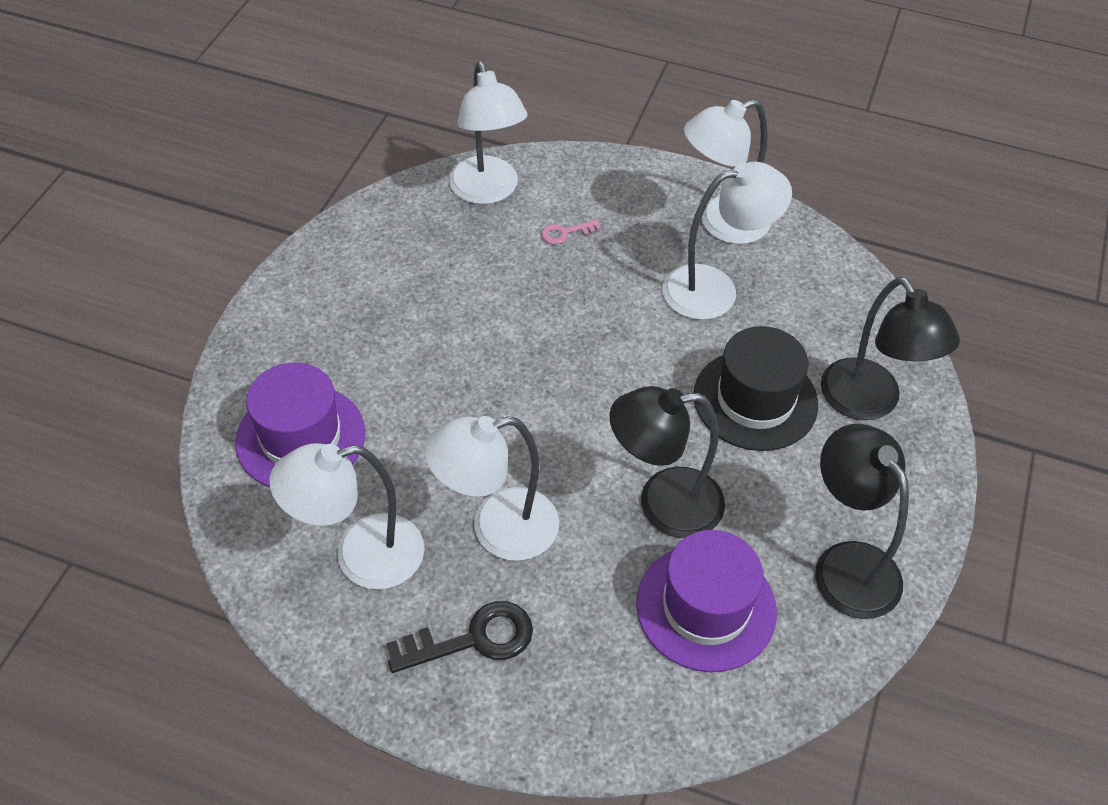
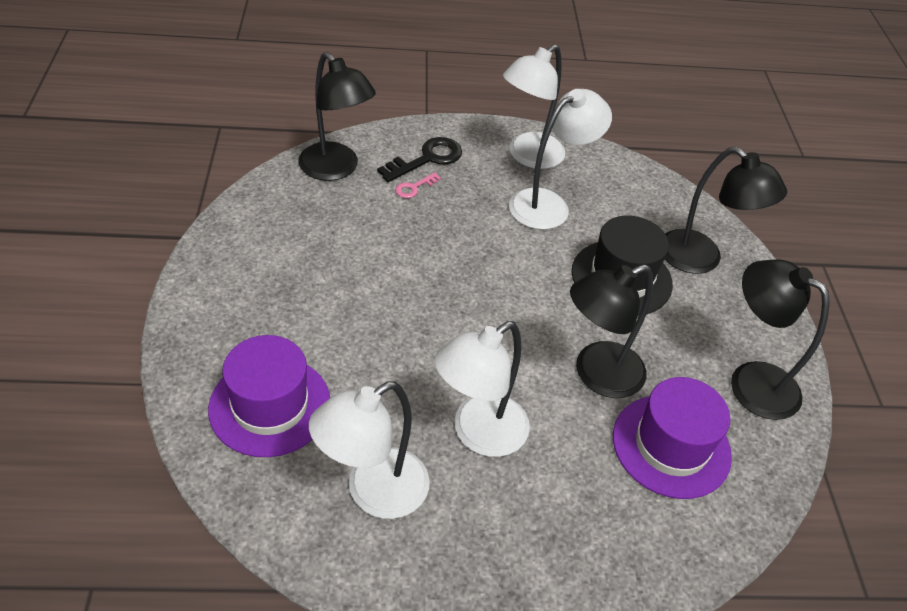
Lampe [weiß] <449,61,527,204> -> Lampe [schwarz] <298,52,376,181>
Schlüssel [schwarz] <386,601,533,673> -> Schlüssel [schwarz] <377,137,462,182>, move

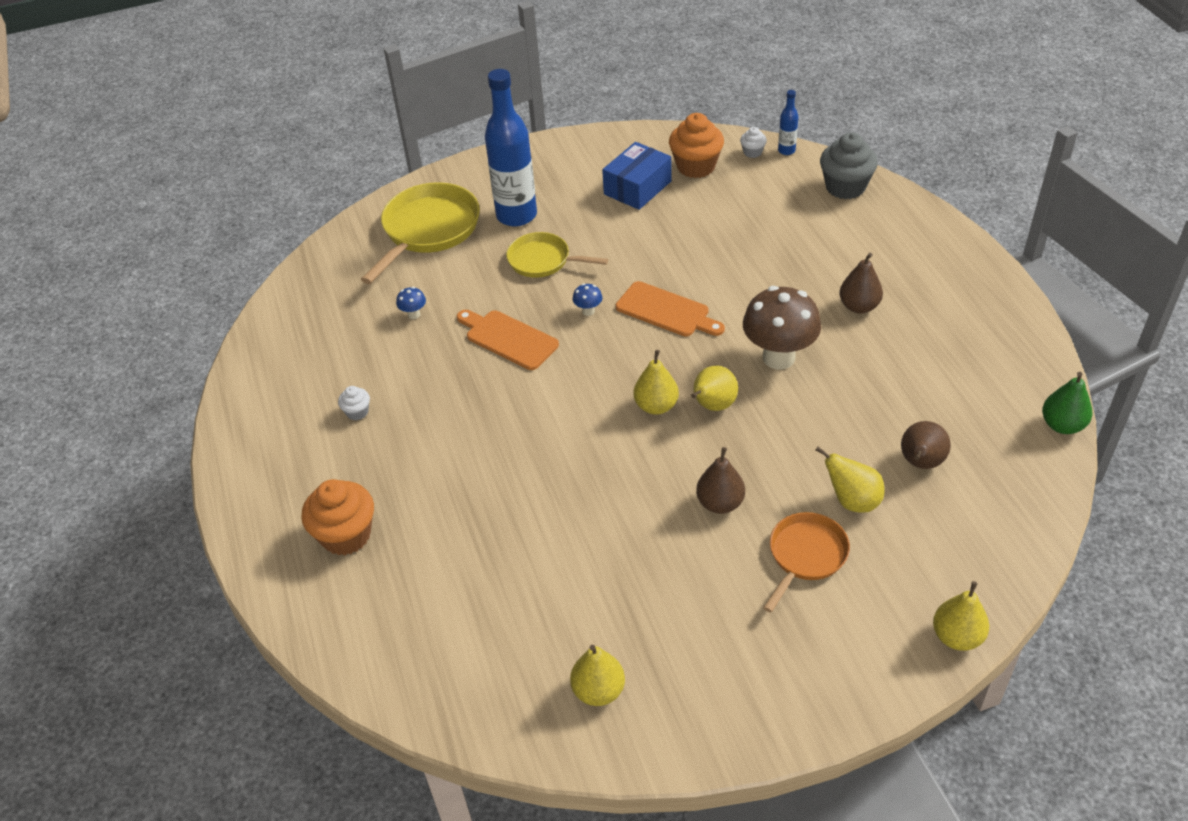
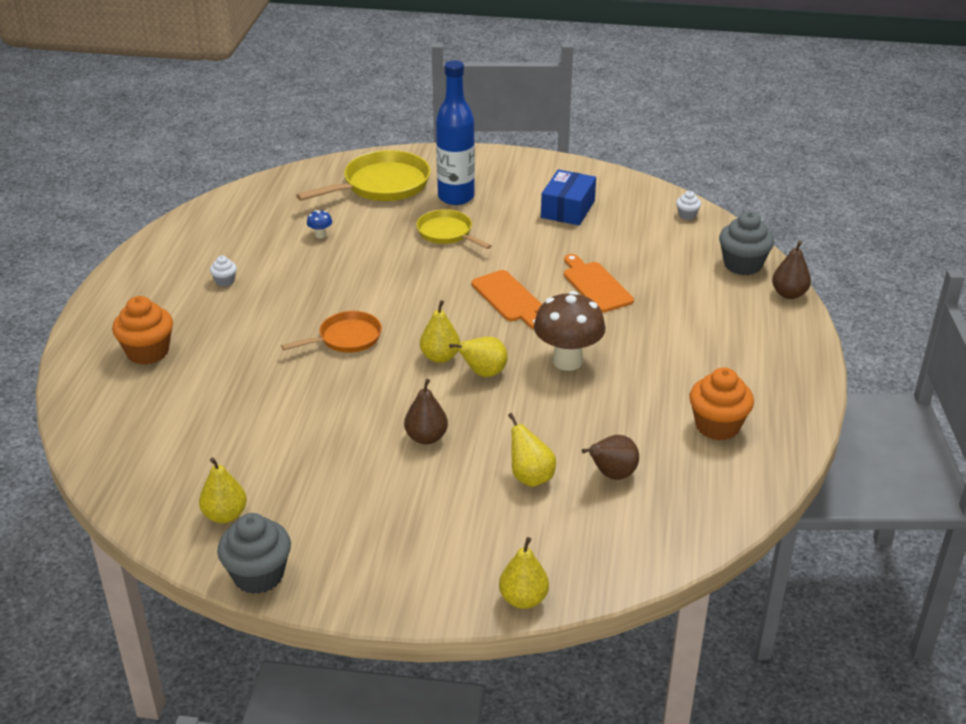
none -> Muffin [grau] <217,513,291,594>
Pfanne [orange] <763,512,850,612> -> Pfanne [orange] <281,311,382,353>, move
Schachtel [blau] <602,142,672,210> -> Schachtel [blau] <541,169,596,225>, 45 degrees counterclockwise
Schneidebrett [orange] <457,310,559,370> -> Schneidebrett [orange] <564,254,634,313>, move
Muffin [orange] <669,113,724,178> -> Muffin [orange] <690,367,754,440>, move
Birne [braun] <839,253,883,313> -> Birne [braun] <772,241,811,299>, move
Pilz [blau] <573,283,602,316> -> none
Flasche [blau] <778,90,798,155> -> none
Birne [grün] <1042,372,1092,434> -> none

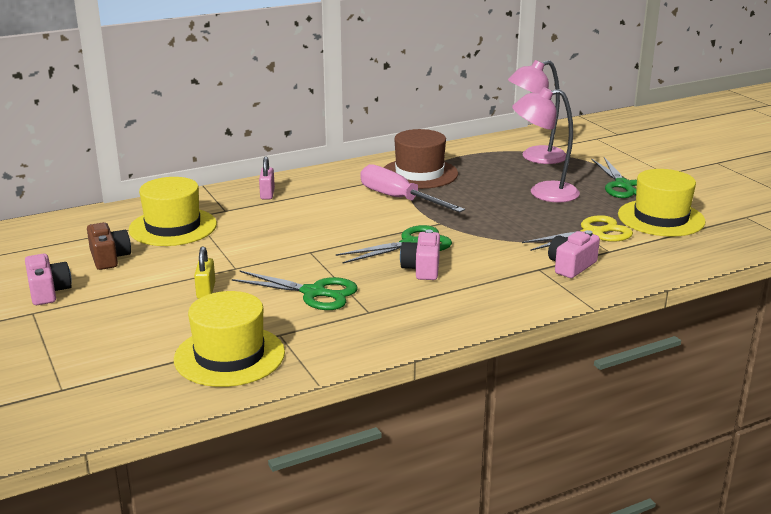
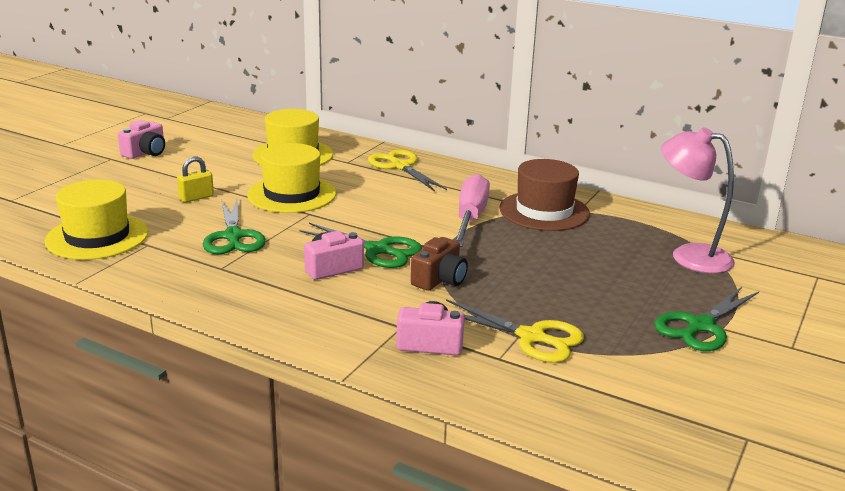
Hut [gelb] <618,169,706,237> -> Hut [gelb] <247,143,336,213>, move
Vorhängeschloss [rosa] <259,156,275,199> -> Schere [gelb] <368,149,447,192>
Kamera [braun] <87,222,131,270> -> Kamera [braun] <411,237,468,291>, move
Lampe [rosa] <512,87,580,202> -> none

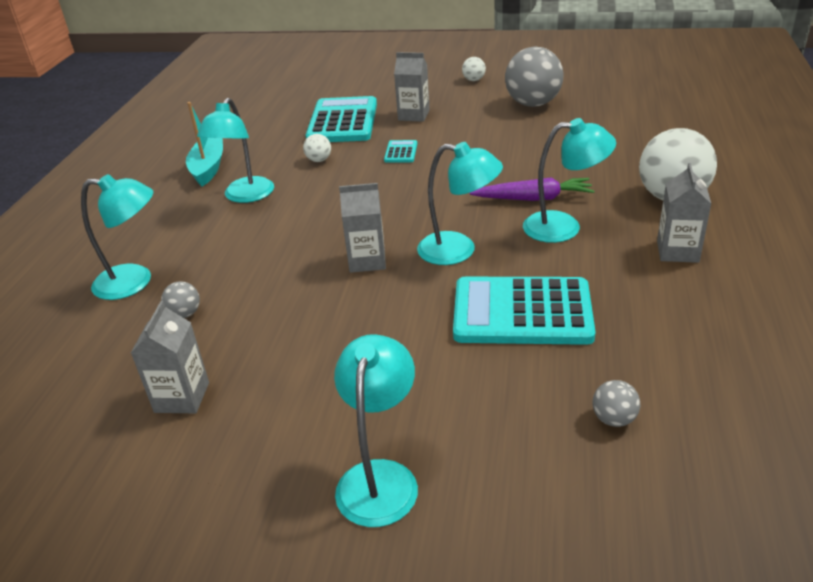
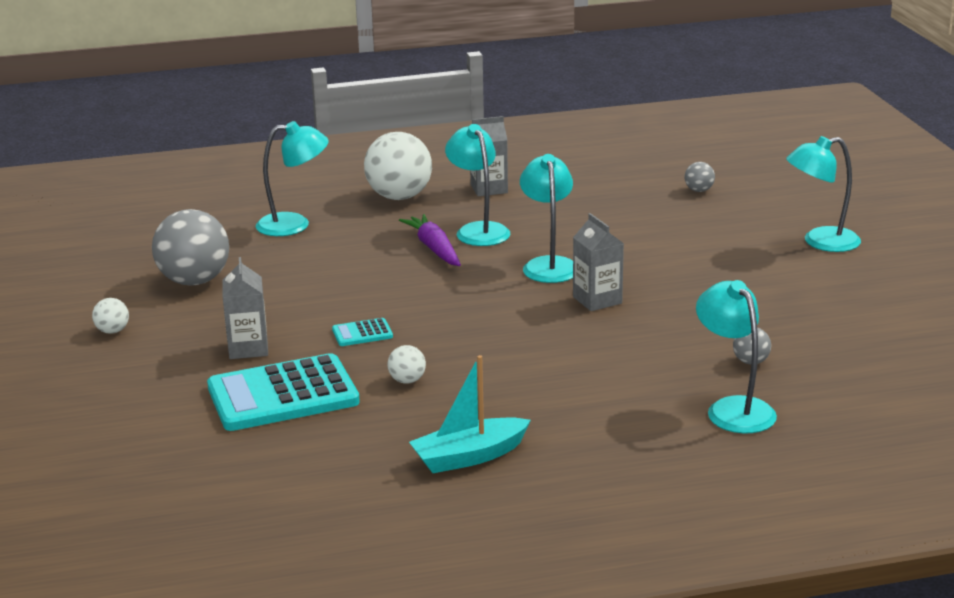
Lampe [türkis] <197,98,274,203> -> Lampe [türkis] <256,121,329,236>, move
Getränkekarton [grau] <131,301,209,413> -> none
Taschenrechner [türkis] <453,277,596,345> -> none

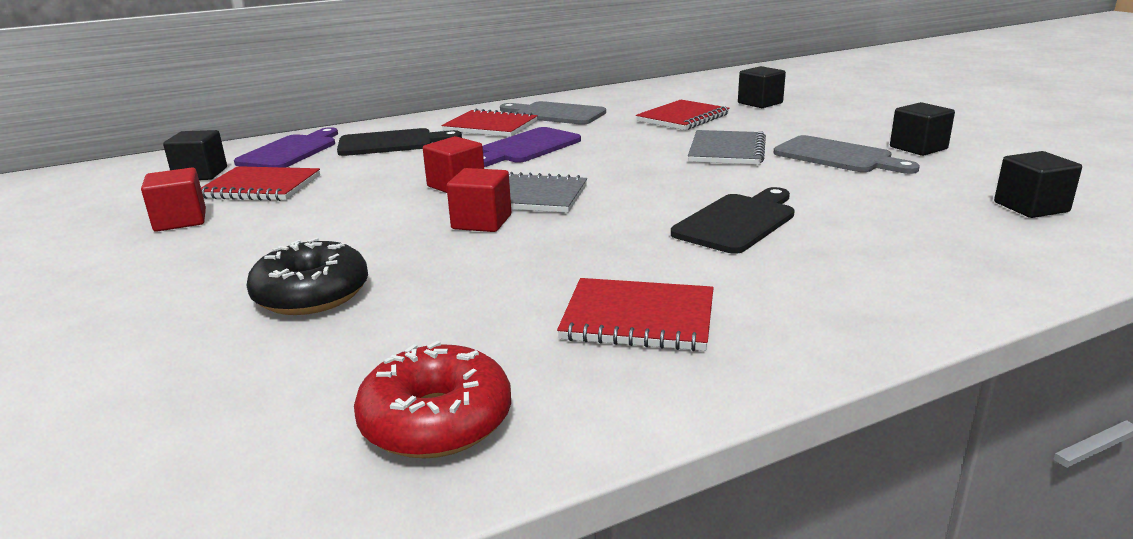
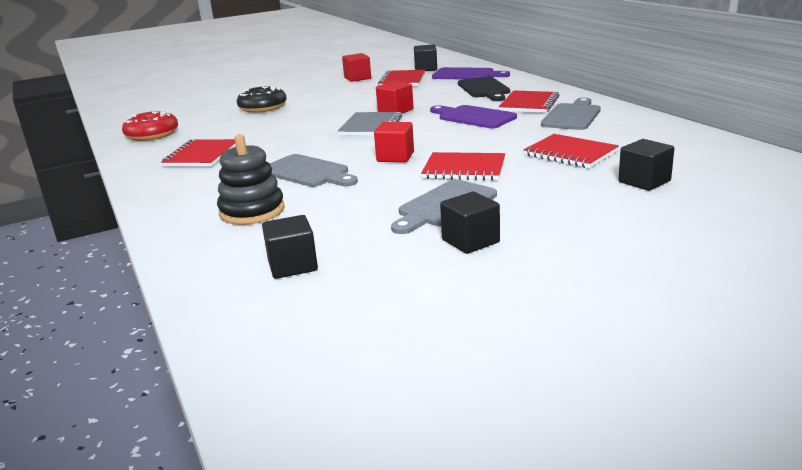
none -> Stapelspielzeug [schwarz] <217,134,285,225>
Schneidebrett [schwarz] <671,187,795,254> -> Schneidebrett [grau] <270,154,358,187>
Kubus [rot] <447,168,511,232> -> Kubus [rot] <374,122,414,162>, move
Notizbuch [grau] <688,130,766,165> -> Notizbuch [rot] <421,152,505,181>

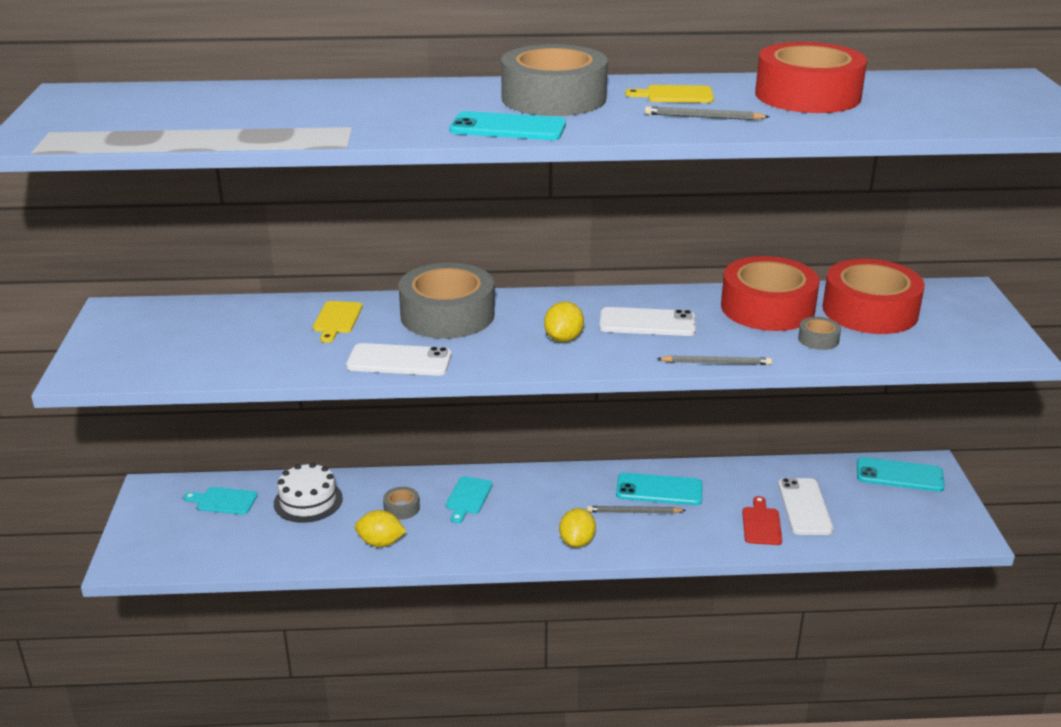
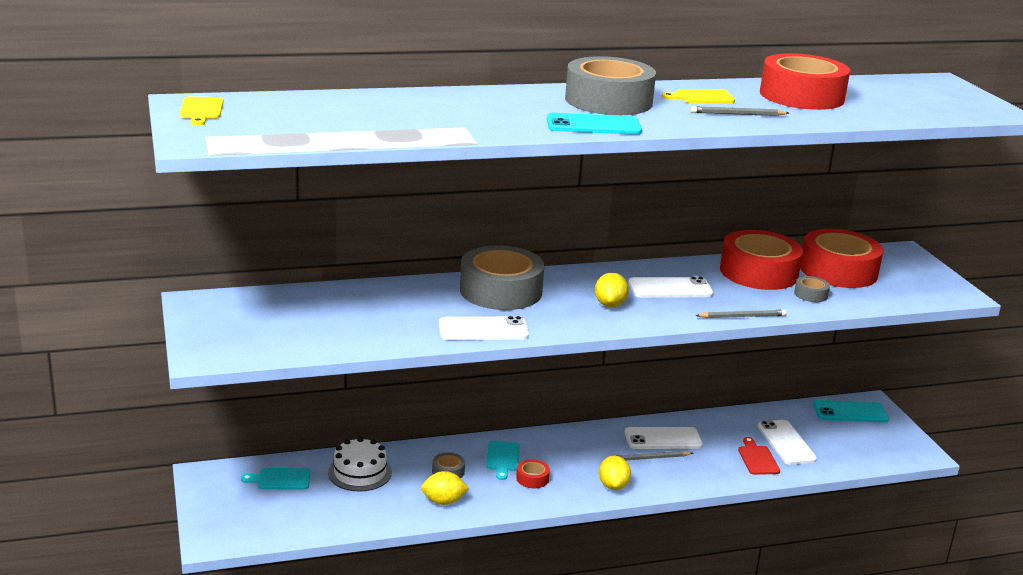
Schneidebrett [gelb] <313,301,362,343> -> Schneidebrett [gelb] <180,96,223,126>, move
none -> Klebeband [rot] <516,459,550,488>
Handy [türkis] <616,473,702,505> -> Handy [weiß] <625,427,703,449>

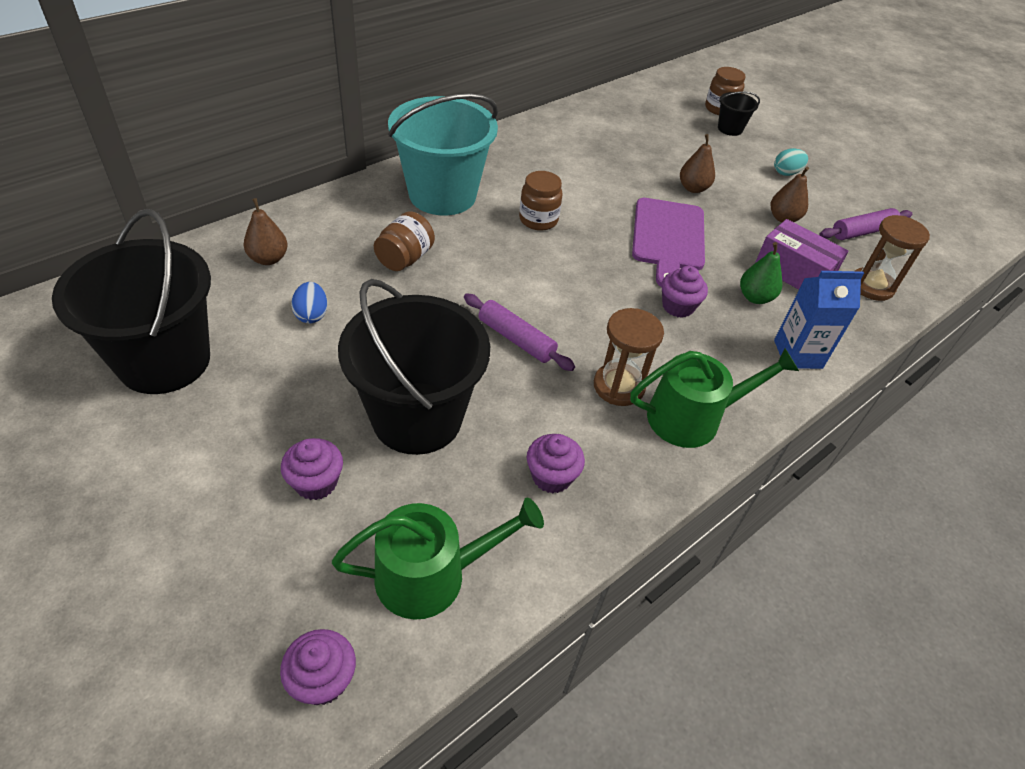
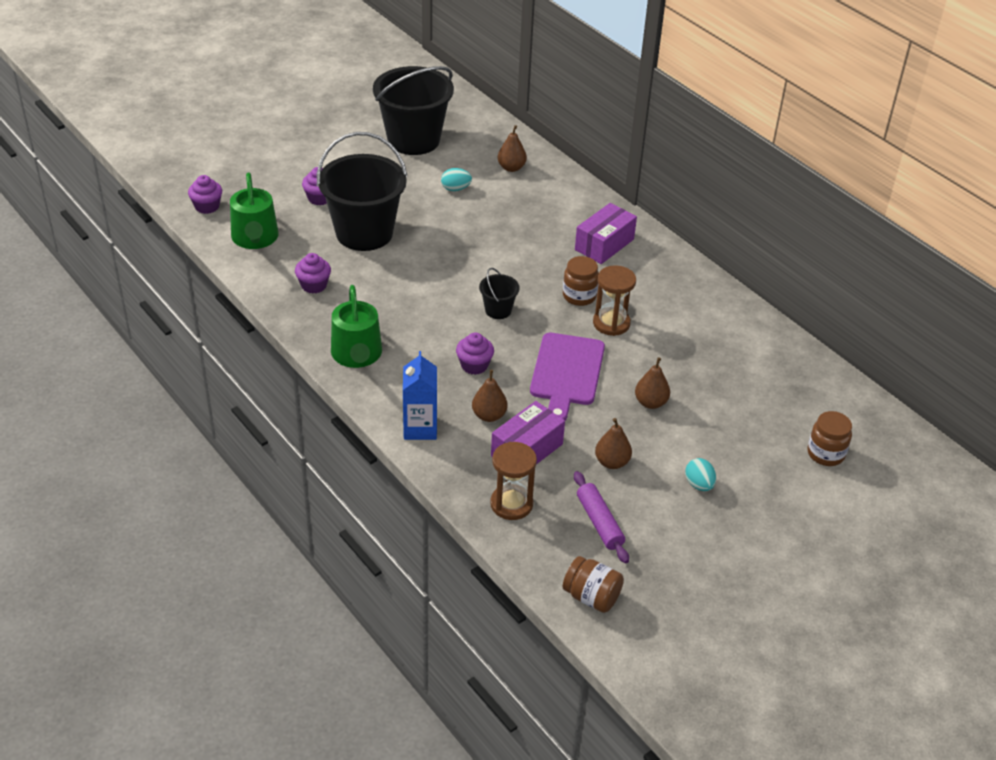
Ei [blau] <291,282,327,323> -> Ei [türkis] <441,168,472,191>
Birne [grün] <740,242,782,304> -> Birne [braun] <472,370,508,422>
Eimer [schwarz] <718,91,760,136> -> Eimer [schwarz] <479,268,520,319>, move
Schneidebrett [lila] <632,198,705,287> -> Schneidebrett [lila] <530,333,605,421>, 90 degrees counterclockwise
Einmachglas [braun] <374,211,435,271> -> Einmachglas [braun] <563,556,624,613>, move
Eimer [türkis] <388,93,498,215> -> Schachtel [lila] <575,203,637,264>
Sanduhr [braun] <594,308,664,406> -> Sanduhr [braun] <593,265,636,336>, move
Nudelholz [lila] <464,293,575,371> -> none

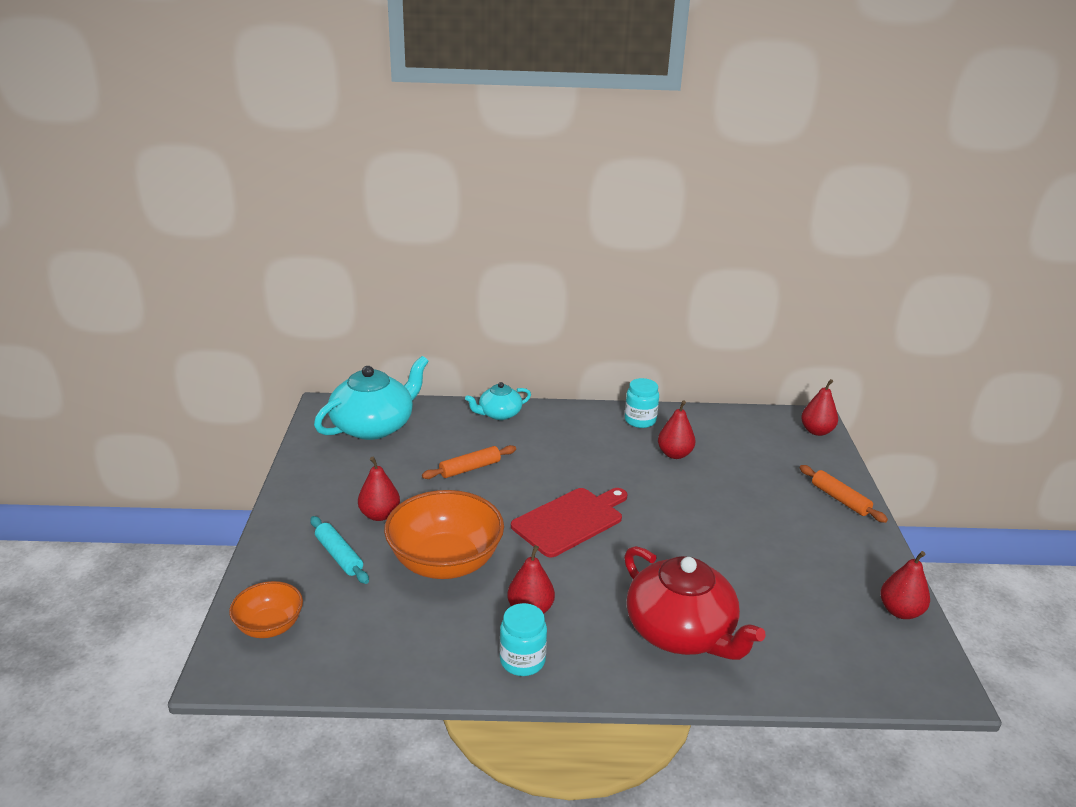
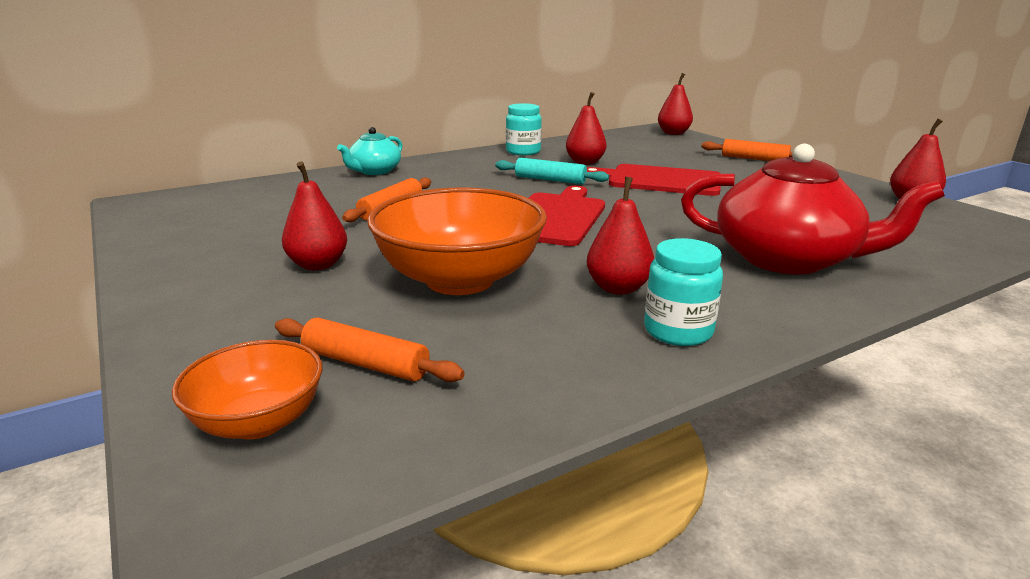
none -> Nudelholz [orange] <275,318,465,382>
Nudelholz [türkis] <310,516,369,584> -> Nudelholz [türkis] <495,158,609,184>, move
none -> Schneidebrett [rot] <587,164,721,196>
Teekanne [türkis] <314,356,429,440> -> none

